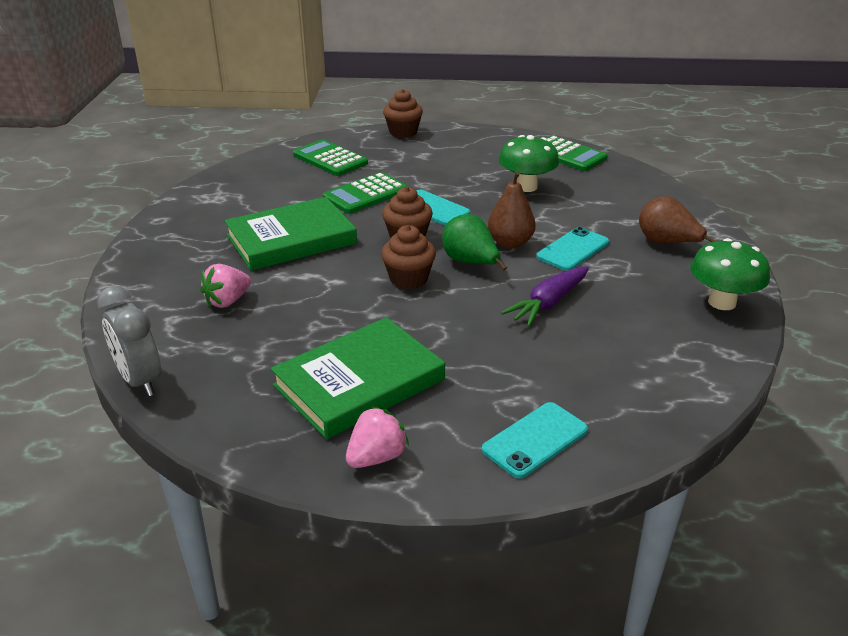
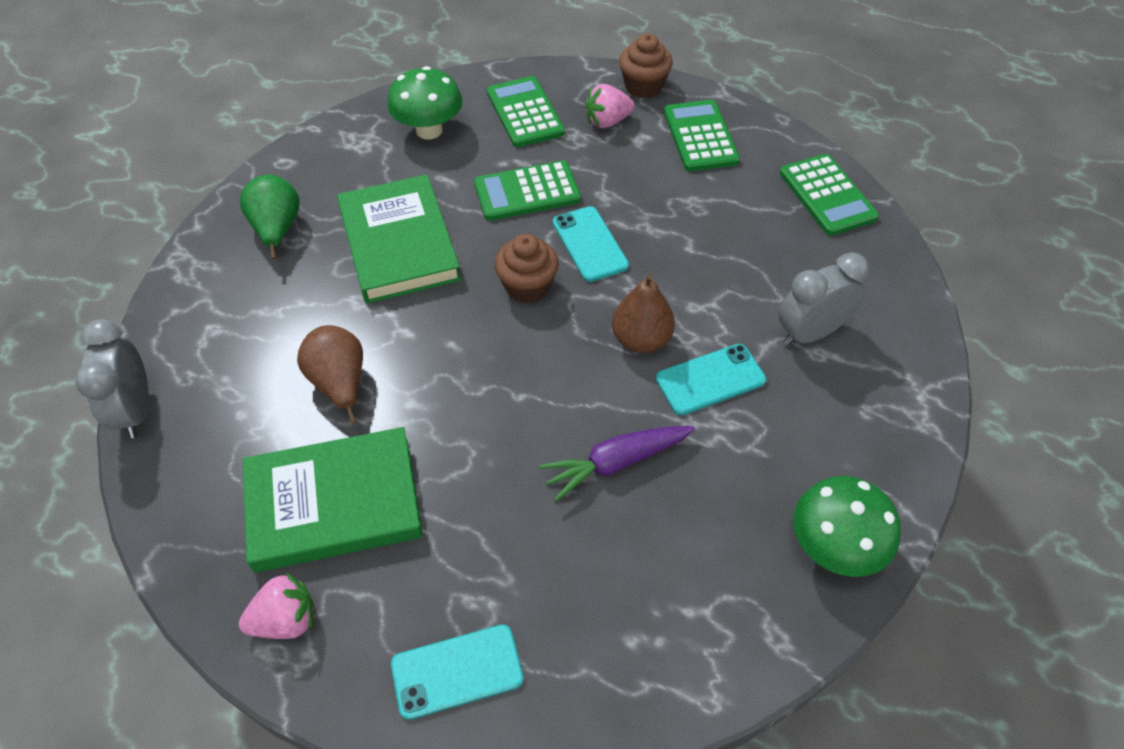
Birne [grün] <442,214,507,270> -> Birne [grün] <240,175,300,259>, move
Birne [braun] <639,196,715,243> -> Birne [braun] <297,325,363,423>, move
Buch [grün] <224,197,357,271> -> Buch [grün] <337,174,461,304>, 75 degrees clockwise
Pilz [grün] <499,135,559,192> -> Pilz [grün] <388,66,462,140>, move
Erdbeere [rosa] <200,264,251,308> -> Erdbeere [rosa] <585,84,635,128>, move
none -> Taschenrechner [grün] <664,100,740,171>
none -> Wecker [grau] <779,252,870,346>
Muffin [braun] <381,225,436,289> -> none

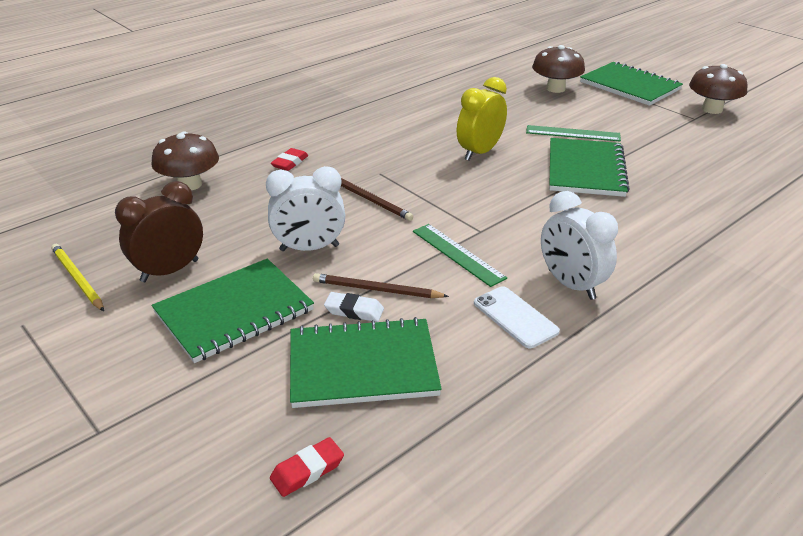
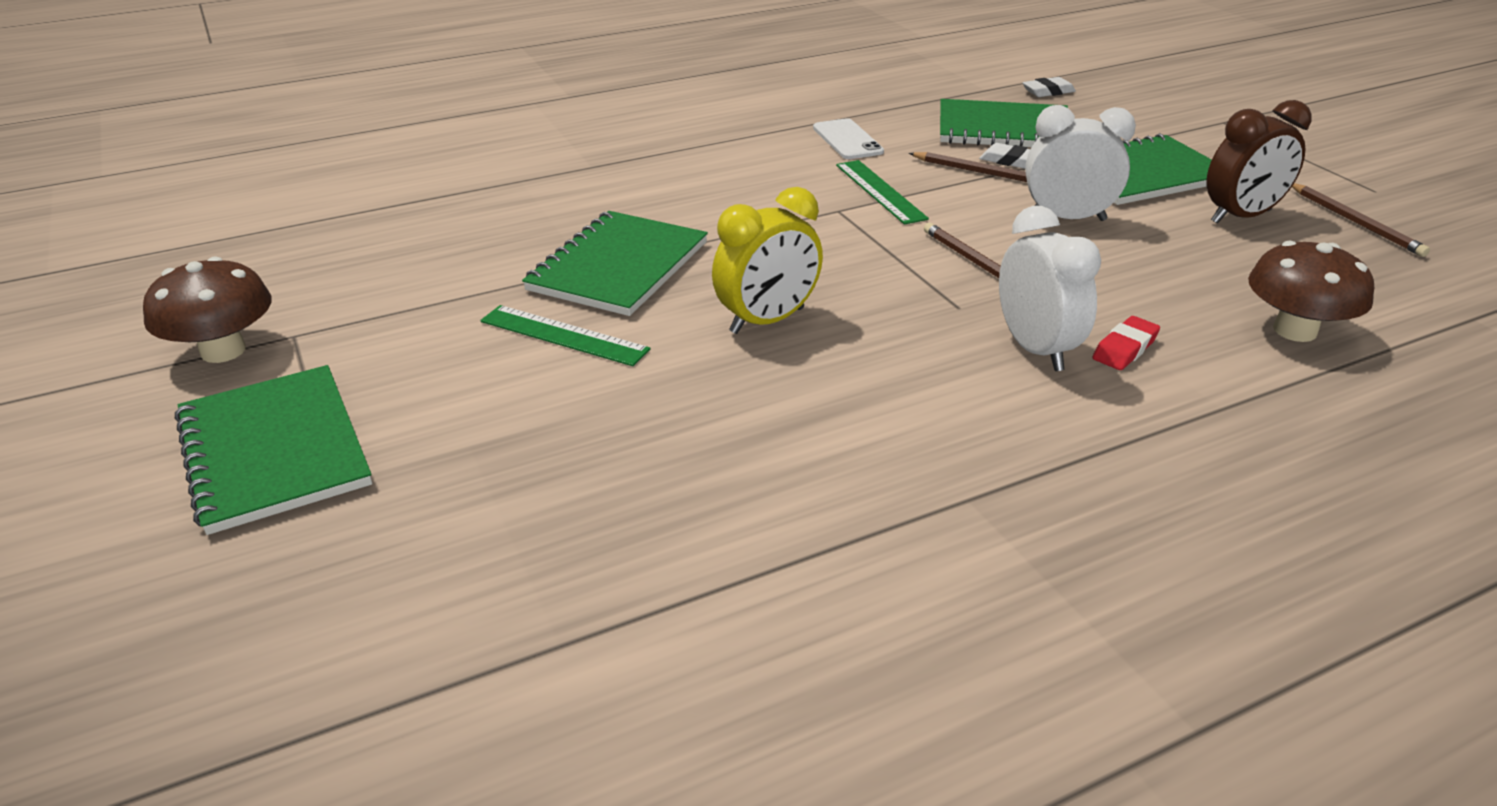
Wecker [weiß] <541,191,618,300> -> Wecker [weiß] <999,206,1101,371>, move
Radiergummi [rot] <270,437,344,497> -> Radiergummi [weiß] <1023,77,1076,97>
Bleistift [gelb] <51,244,104,311> -> Bleistift [braun] <1292,183,1430,257>
Pilz [braun] <532,45,585,93> -> none

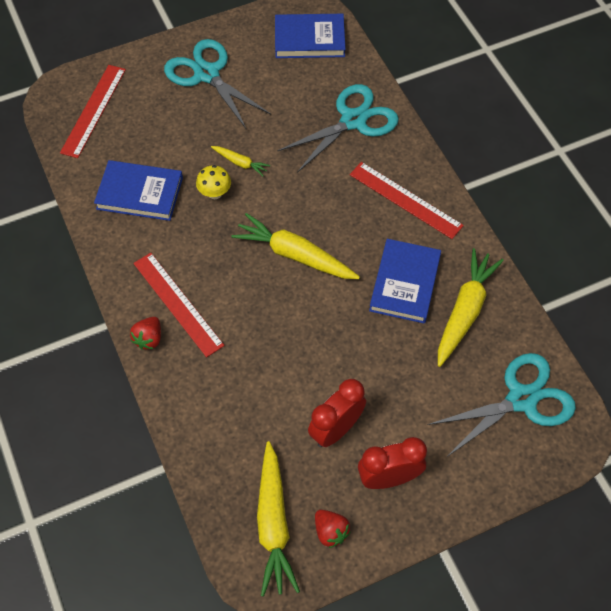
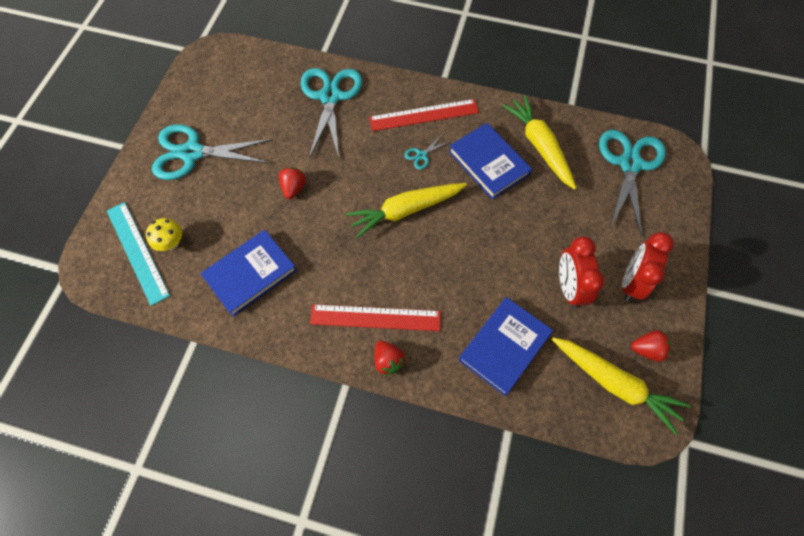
Lineal [rot] <60,65,126,158> -> Lineal [türkis] <107,202,170,306>
Pilz [gelb] <196,165,231,199> -> Pilz [gelb] <146,218,182,251>, move
Karotte [gelb] <211,146,270,176> -> Erdbeere [rot] <279,168,306,199>
none -> Schere [türkis] <404,136,450,170>
Buch [blau] <275,14,346,58> -> Buch [blau] <459,297,553,396>, move

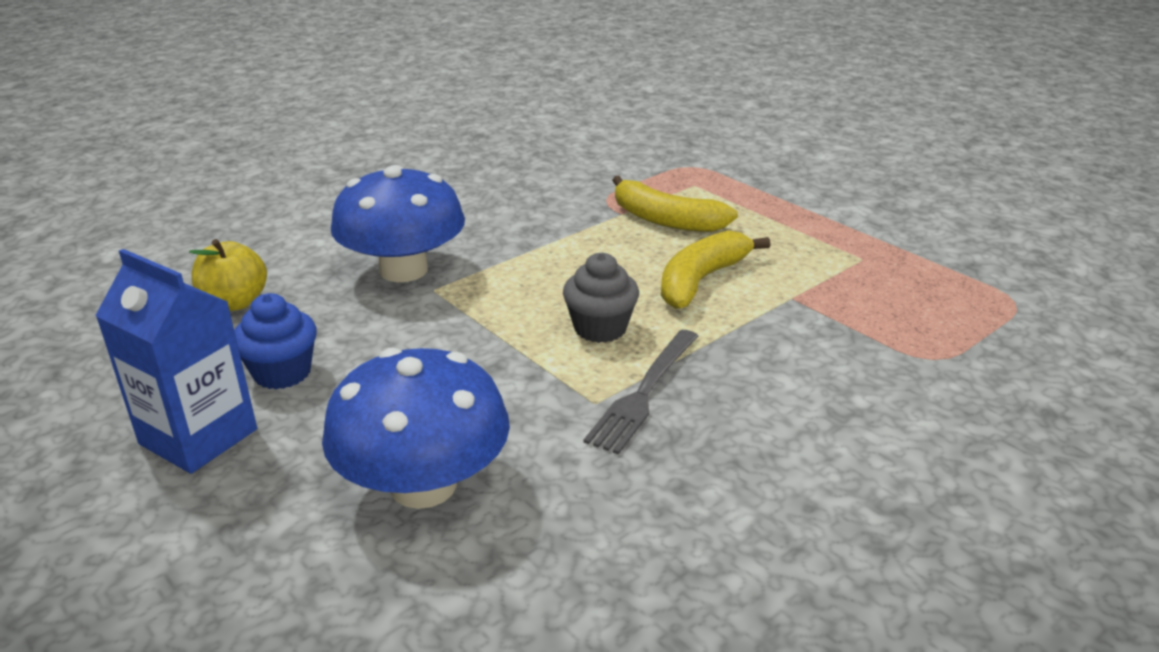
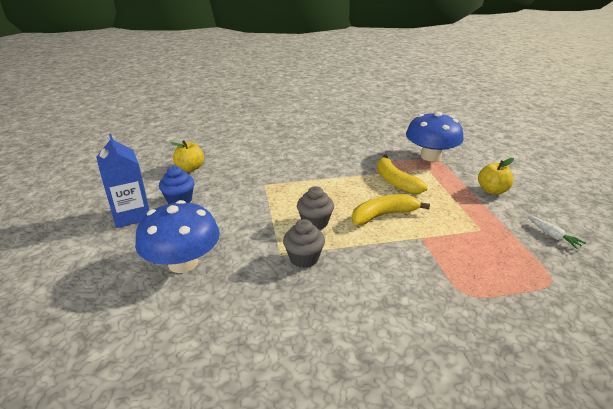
Gabel [grau] <583,330,698,455> -> Muffin [grau] <283,219,325,268>
Pilz [blau] <331,165,465,282> -> Pilz [blau] <406,112,464,162>, move
none -> Apfel [gelb] <478,158,514,194>
none -> Karotte [weiß] <528,216,586,249>

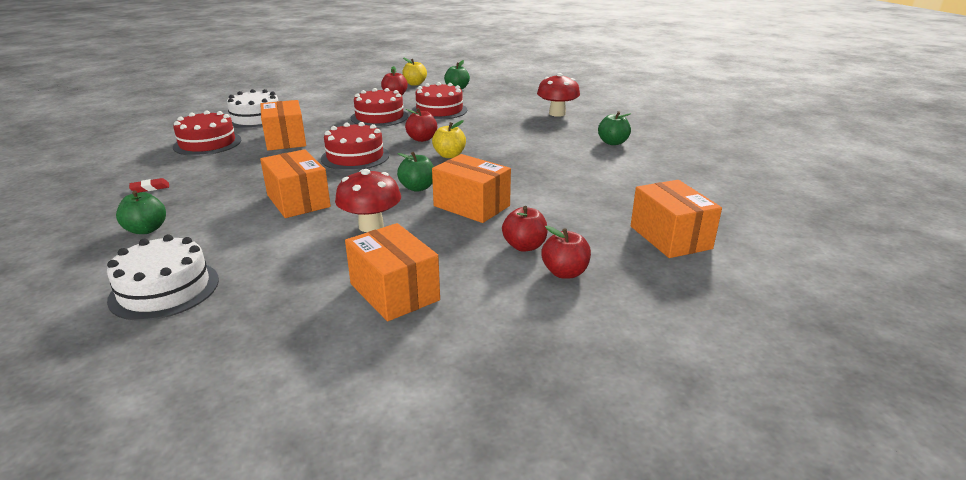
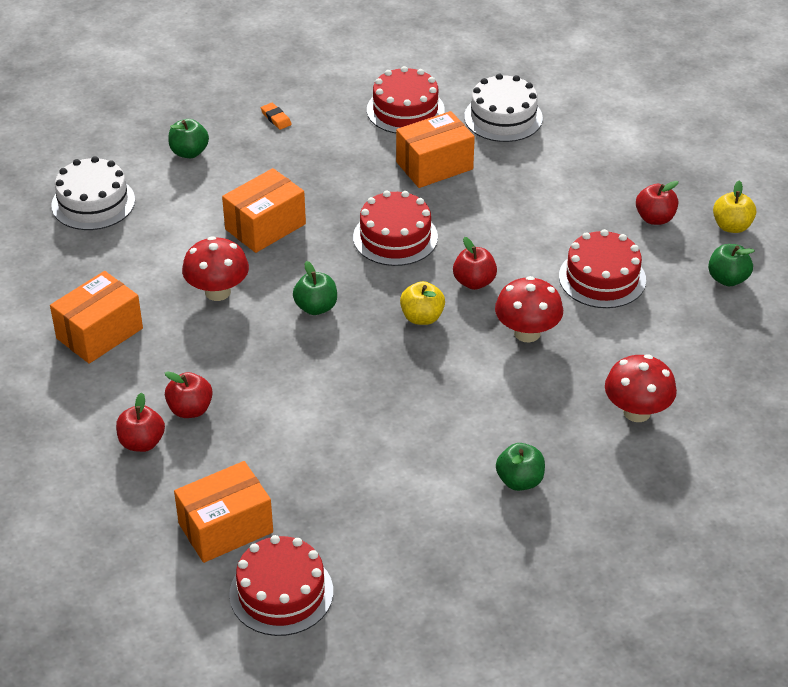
Kuchen [rot] <351,88,409,127> -> Kuchen [rot] <229,535,333,636>, move
Radiergummi [rot] <129,178,169,193> -> Radiergummi [orange] <261,102,292,130>
none -> Pilz [rot] <495,276,563,343>
Schachtel [orange] <432,154,511,223> -> none

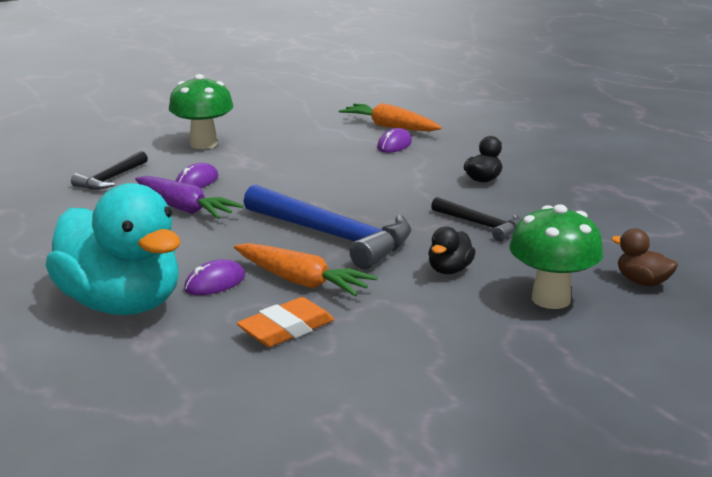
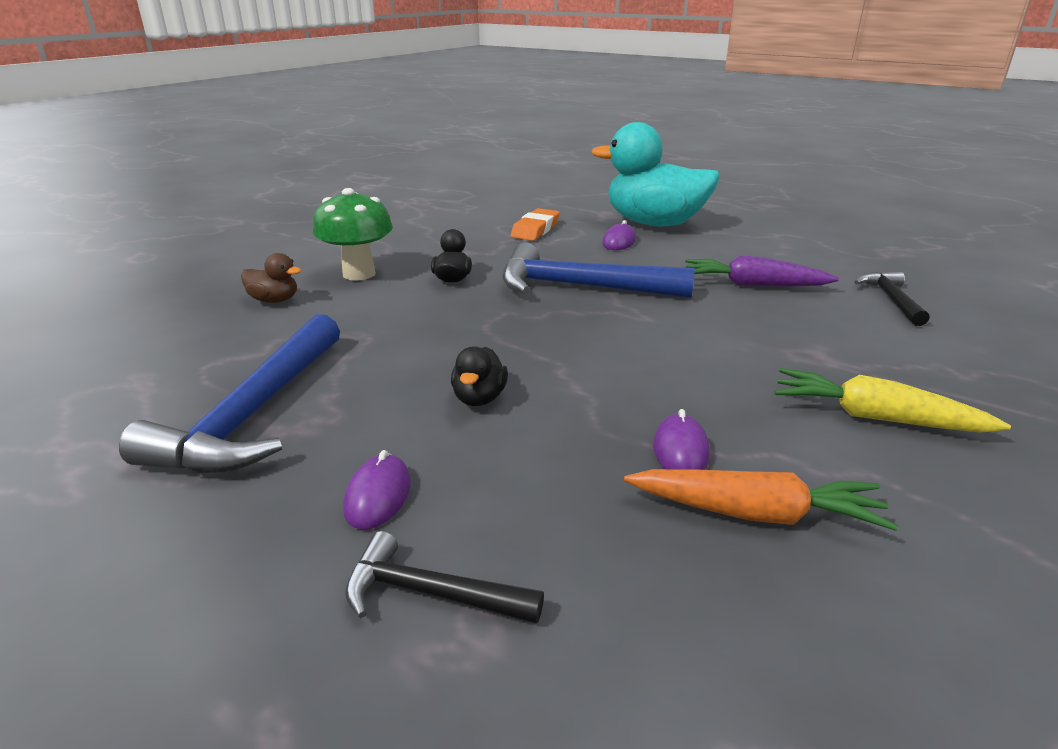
none -> Hammer [blau] <119,314,340,473>
Computermaus [lila] <176,163,218,188> -> Computermaus [lila] <343,450,411,530>, move
Hammer [schwarz] <431,197,521,241> -> Hammer [schwarz] <345,531,544,624>, move
none -> Karotte [gelb] <775,368,1011,433>
Pilz [grün] <169,74,233,149> -> none
Karotte [orange] <234,243,378,297> -> none

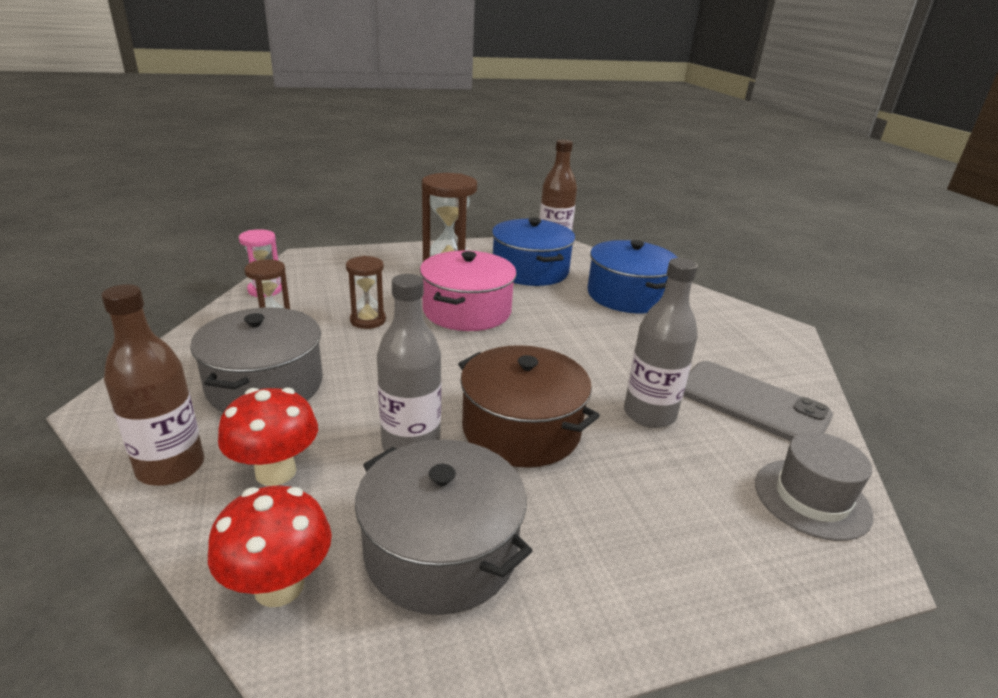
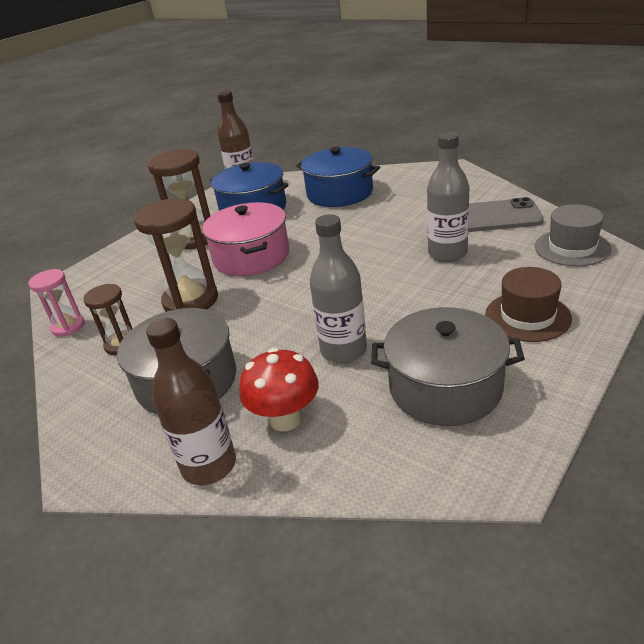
Sanduhr [braun] <346,256,386,329> -> Sanduhr [braun] <134,198,218,312>, x1.73
none -> Hut [braun] <485,267,572,342>
Pilz [rot] <208,485,332,607> -> none
Kochtopf [braun] <458,345,600,468> -> none

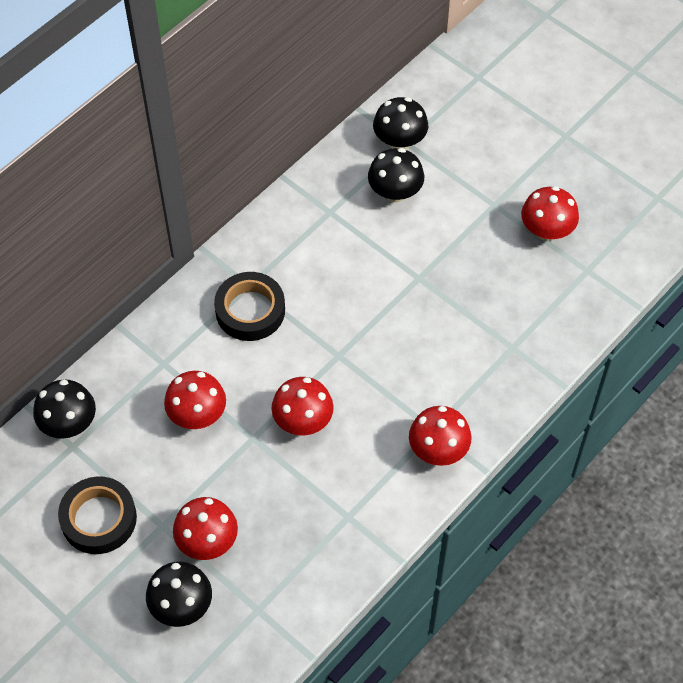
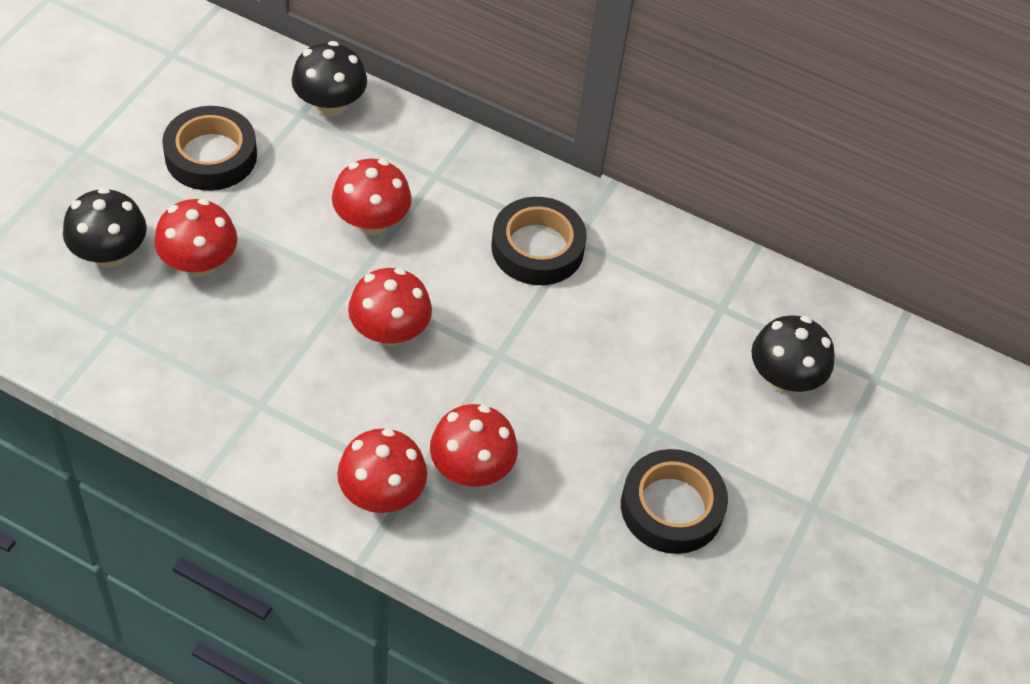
Pilz [rot] <521,186,579,241> -> Pilz [rot] <430,404,518,487>, move
none -> Klebeband [schwarz] <621,449,728,554>
Pilz [schwarz] <373,97,428,150> -> none

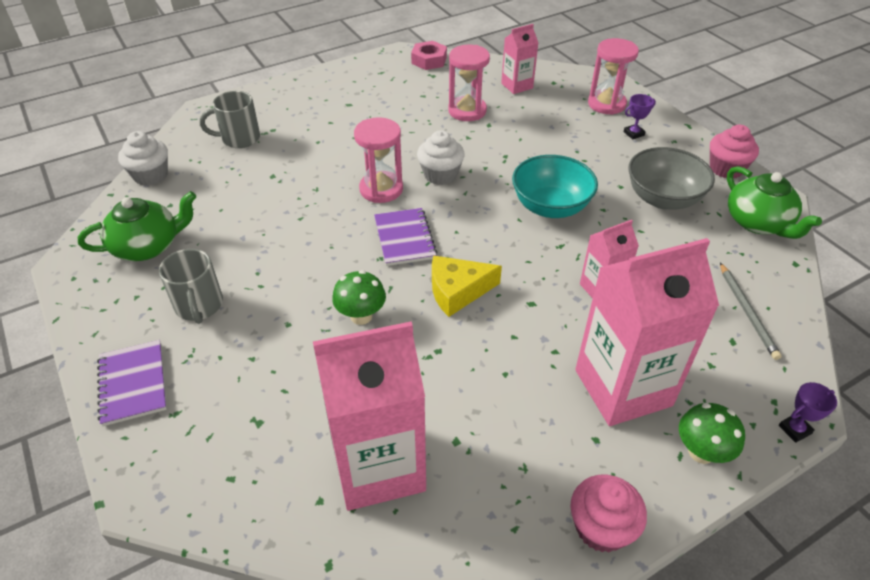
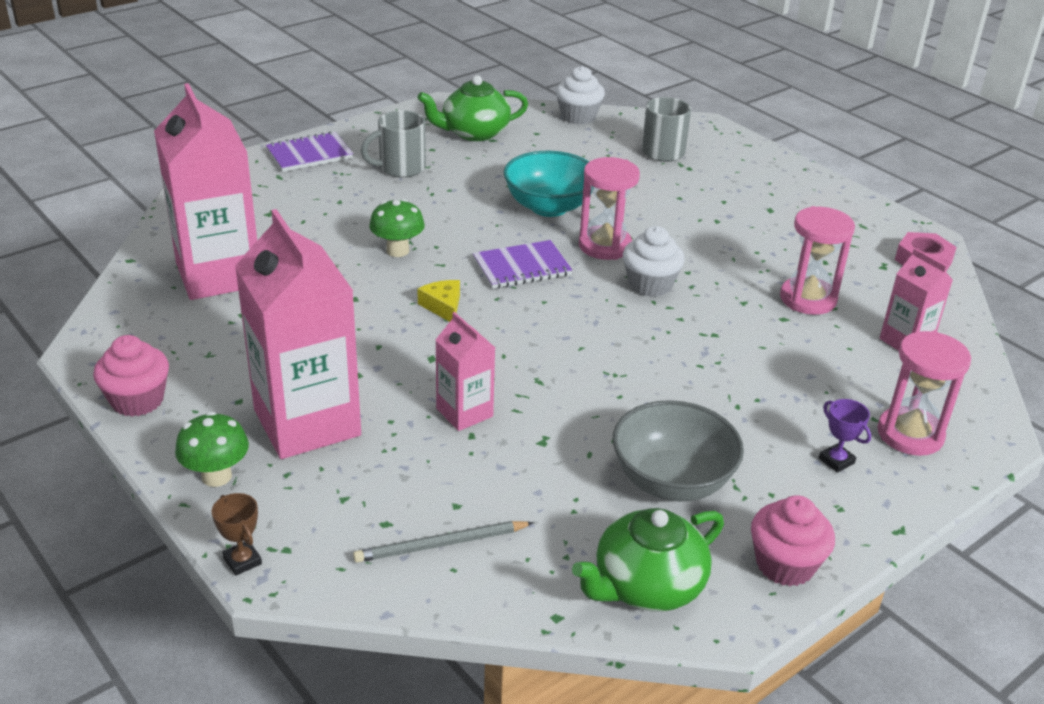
Pokal [lila] <779,382,837,443> -> Pokal [braun] <212,493,262,576>
Teekanne [grün] <78,191,196,261> -> Teekanne [grün] <417,75,528,141>, 105 degrees clockwise
Käse [gelb] <432,255,502,317> -> Käse [gelb] <417,280,460,322>, x0.63
Schüssel [türkis] <512,155,598,218> -> Schüssel [türkis] <503,151,592,217>, move

